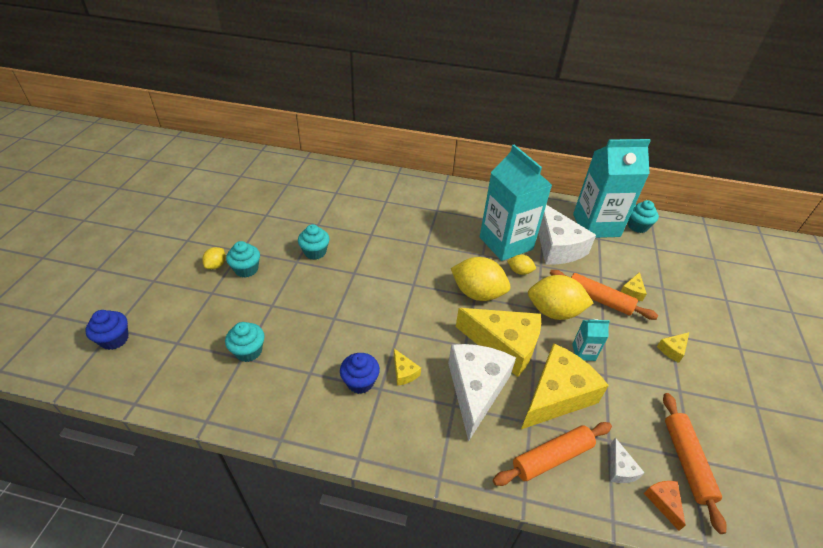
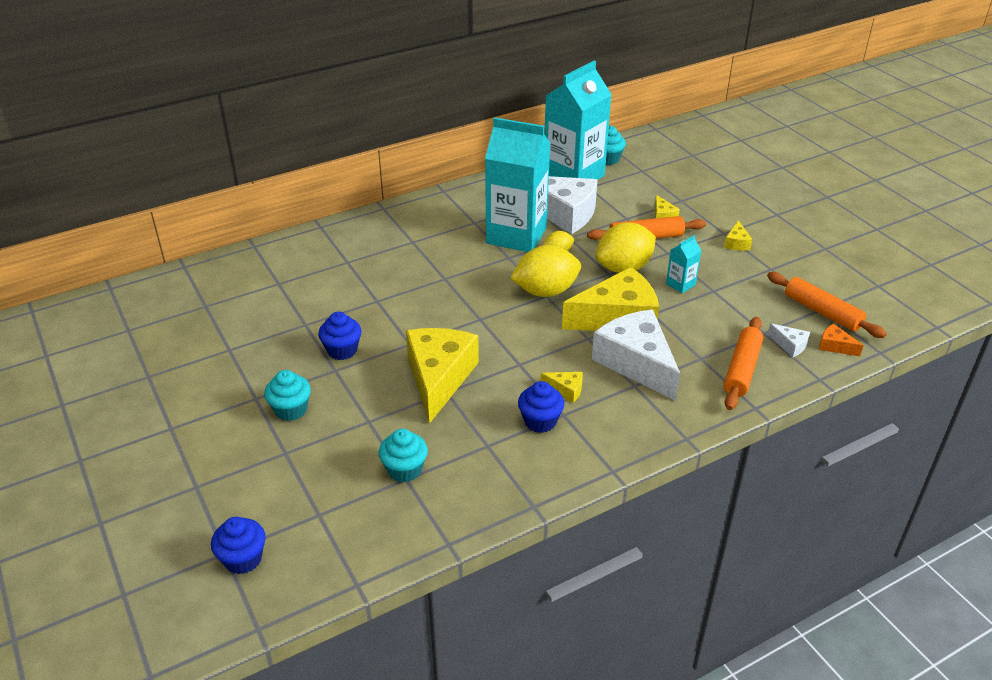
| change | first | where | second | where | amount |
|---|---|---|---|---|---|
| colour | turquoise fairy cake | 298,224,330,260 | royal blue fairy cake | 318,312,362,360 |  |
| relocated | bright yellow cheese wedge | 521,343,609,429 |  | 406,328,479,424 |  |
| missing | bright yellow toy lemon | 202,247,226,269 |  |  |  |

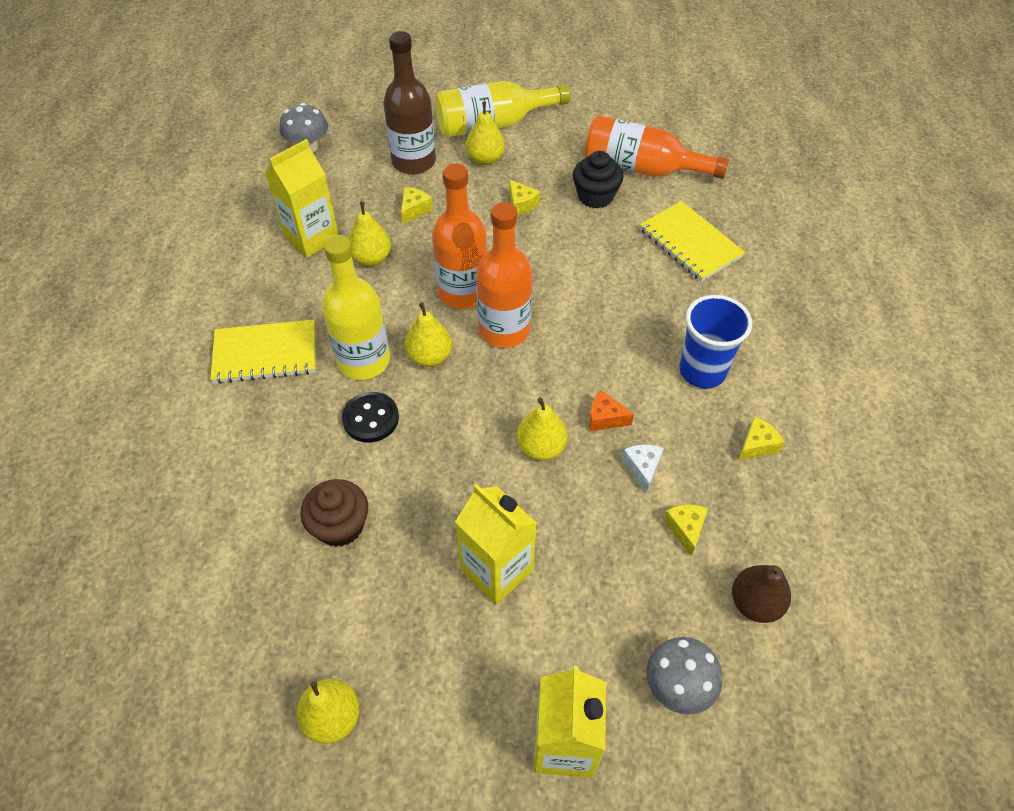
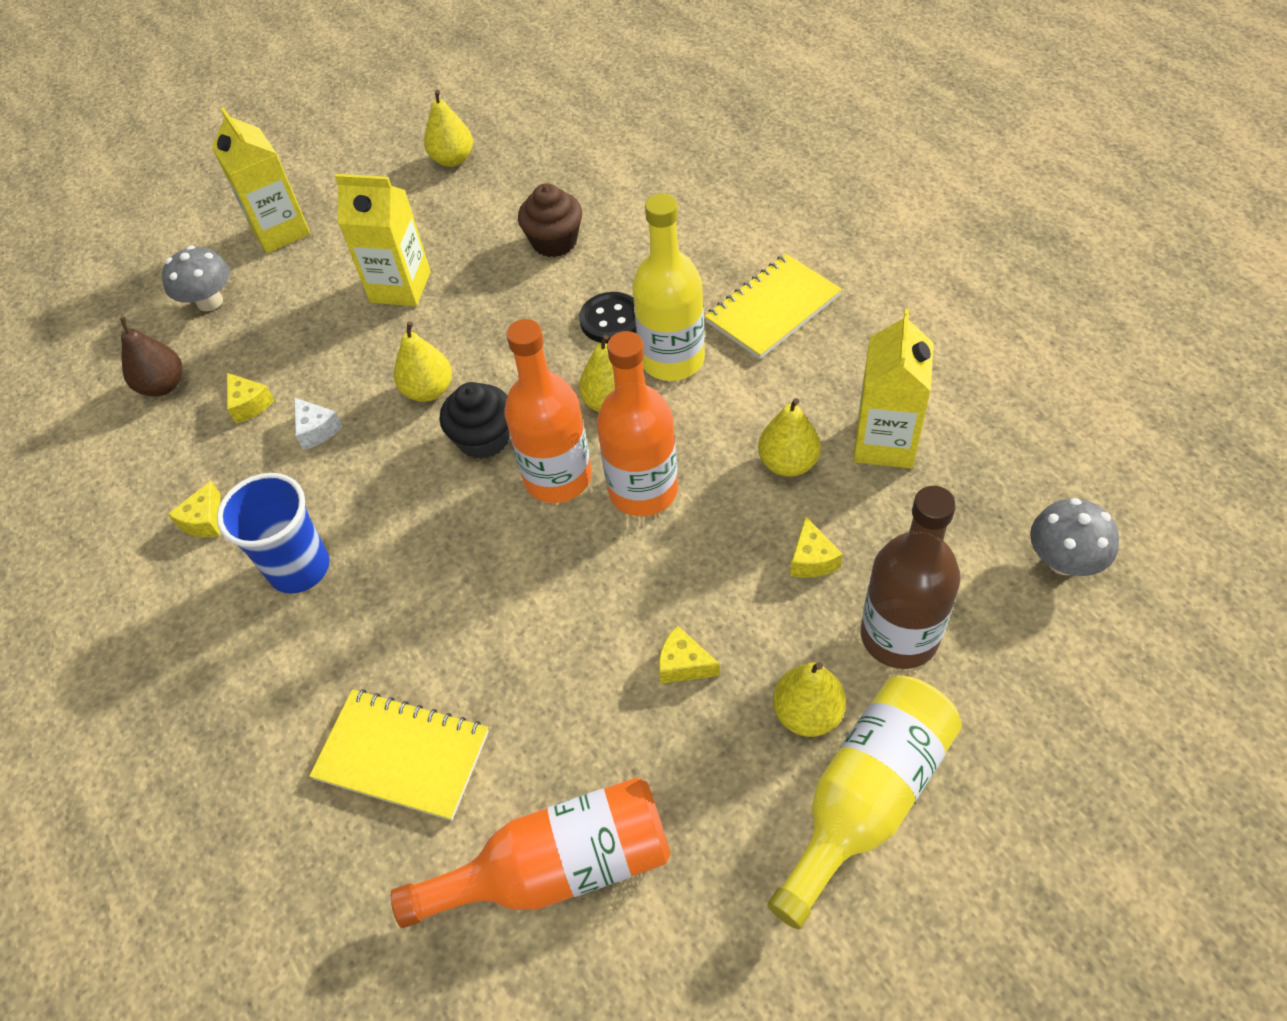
| change | first | where | second | where | amount |
|---|---|---|---|---|---|
| relocated | jet-black fairy cake | 573,151,624,209 |  | 440,382,510,459 |  |
| missing | orange-coloured cheese wedge | 589,390,634,431 |  |  |  |

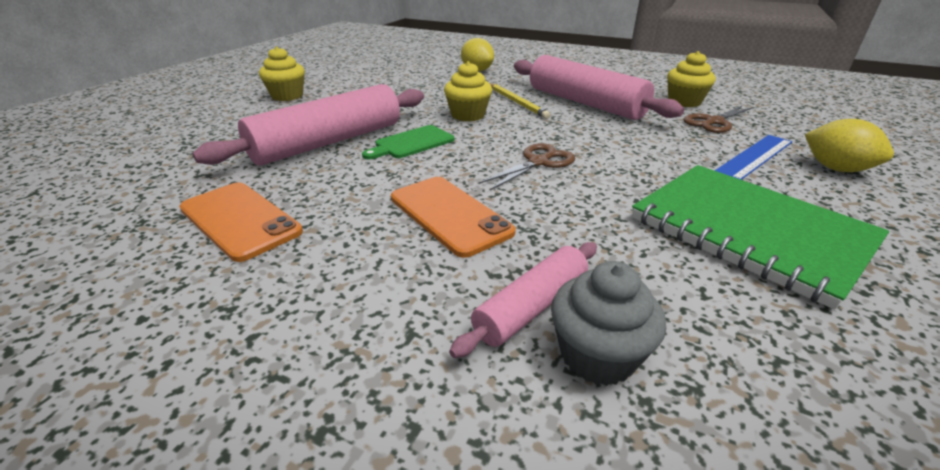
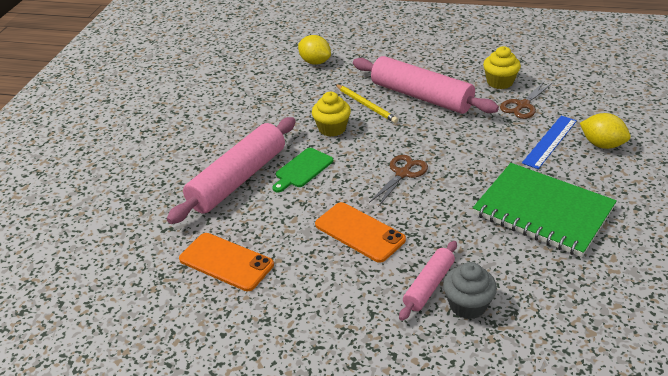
| change | first | where | second | where | amount |
|---|---|---|---|---|---|
| missing | bright yellow fairy cake | 259,46,305,101 |  |  |  |

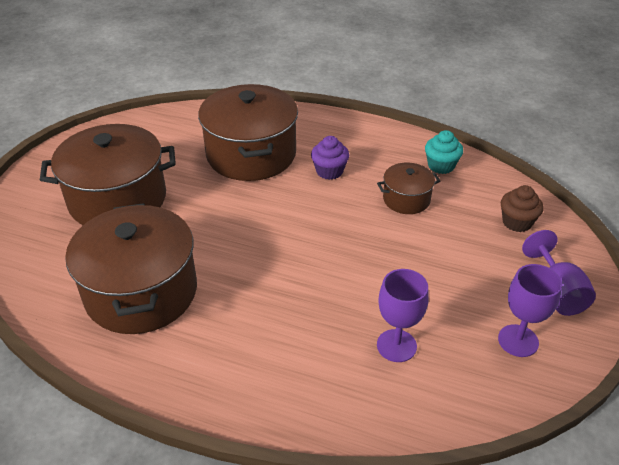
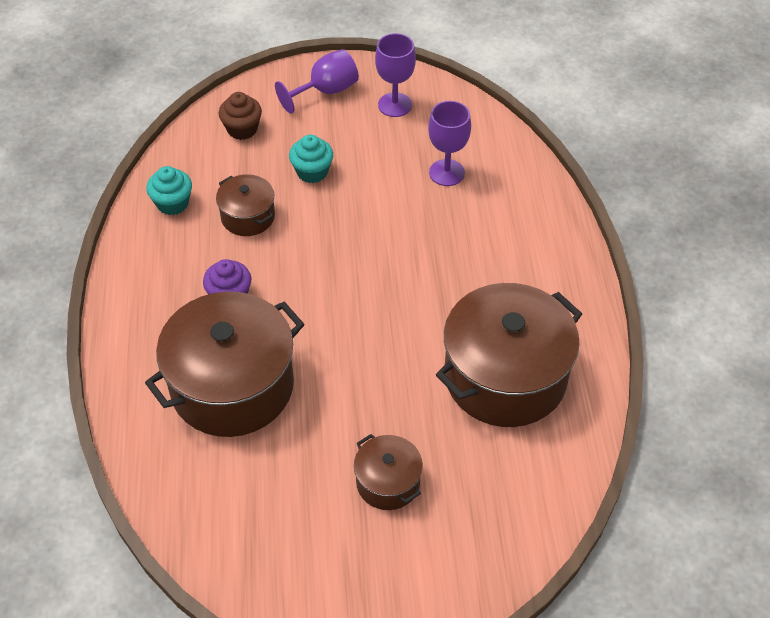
| change | first | where | second | where | amount |
|---|---|---|---|---|---|
| appeared |  |  | turquoise fairy cake | 289,135,333,183 |  |
| size | brown stockpot | 40,124,176,225 |  | 354,434,423,510 | x0.49 |

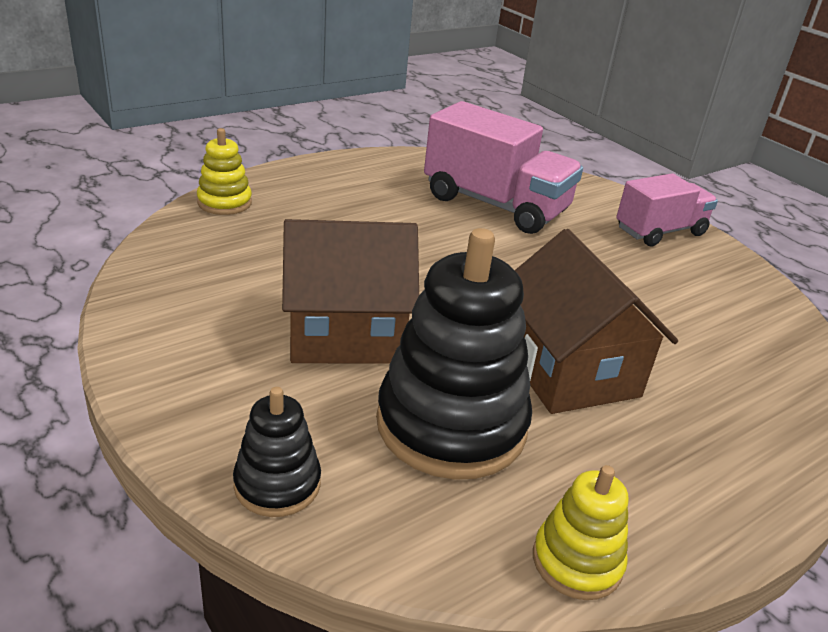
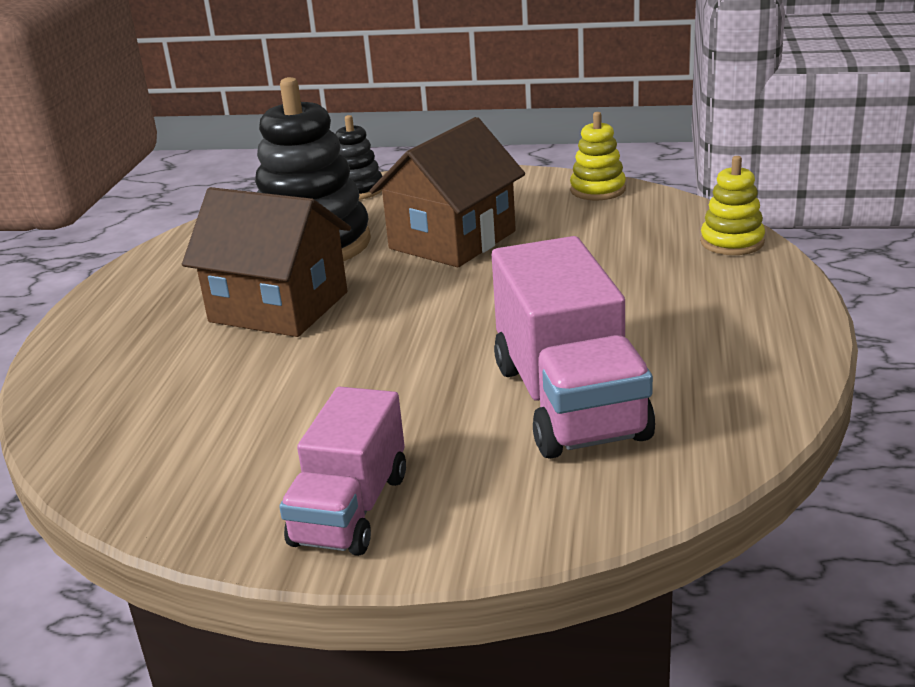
| change | first | where | second | where | amount |
|---|---|---|---|---|---|
| spun | pink truck | 424,101,583,234 |  | 492,236,655,459 | 90 degrees counterclockwise |
| relocated | bright yellow ring stacker | 533,465,629,600 |  | 570,112,626,200 |  |

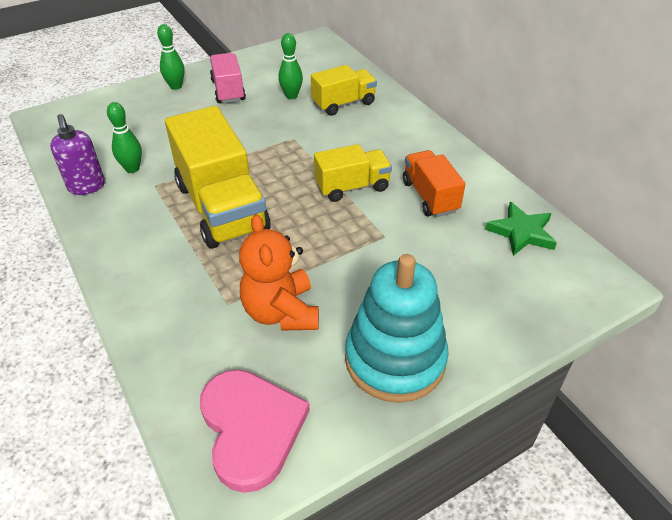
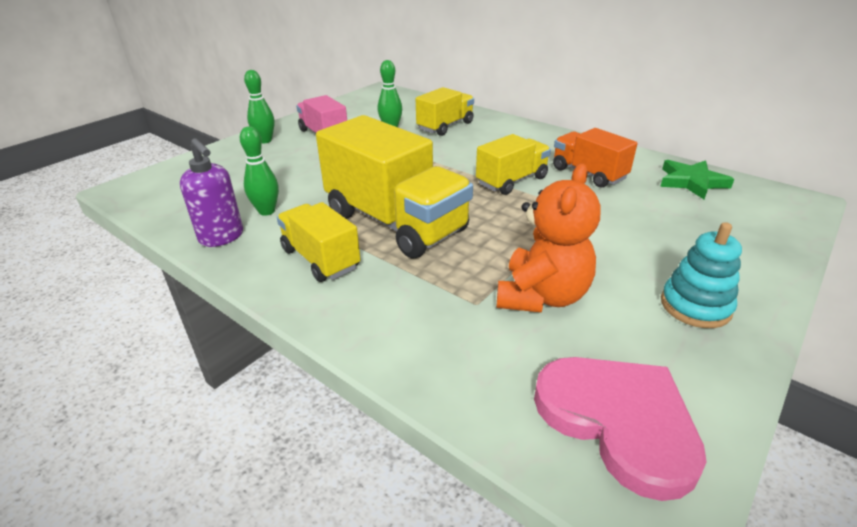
| change | first | where | second | where | amount |
|---|---|---|---|---|---|
| appeared |  |  | bright yellow truck | 277,202,361,282 |  |
| spun | orange-coloured teddy bear | 239,214,319,330 |  | 497,163,600,313 | 120 degrees counterclockwise |
| size | turquoise ring stacker | 345,254,449,403 |  | 661,222,742,328 | x0.58 |

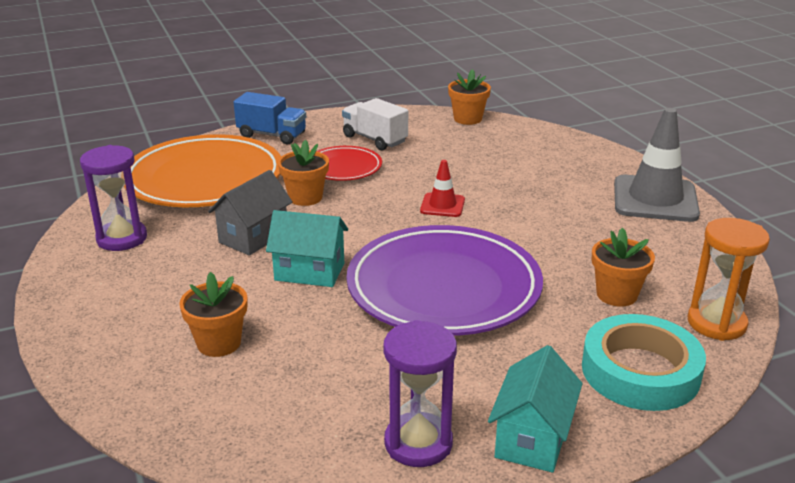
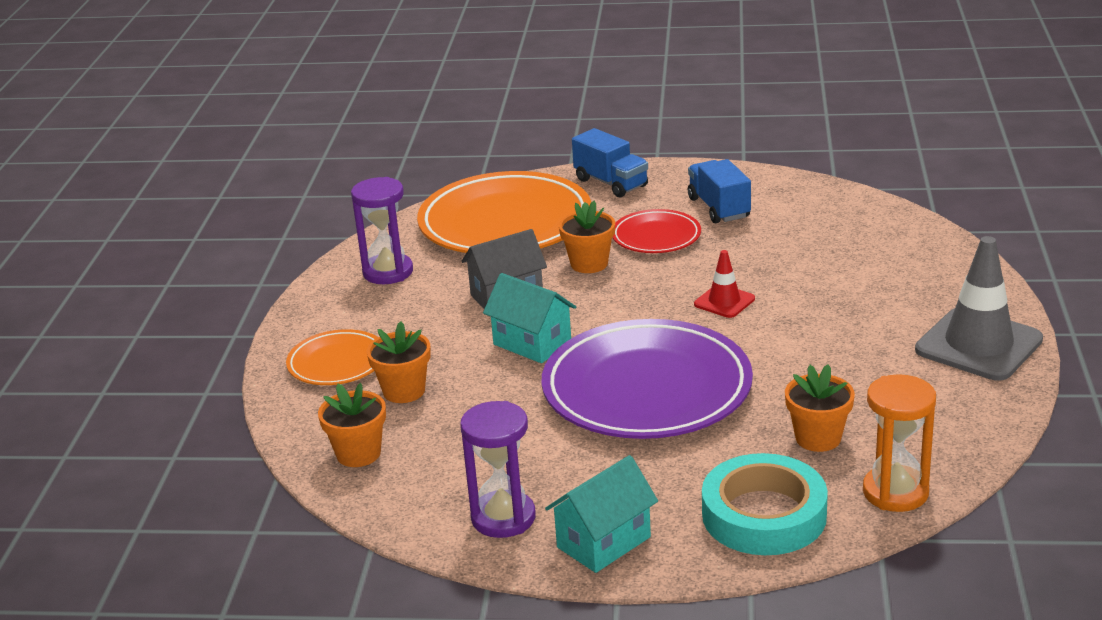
| change | first | where | second | where | amount |
|---|---|---|---|---|---|
| appeared |  |  | orange-coloured dinner plate | 286,329,378,385 |  |
| relocated | orange-coloured plant pot | 448,69,491,125 |  | 318,383,386,467 |  |
| colour | pure white truck | 342,98,408,151 | royal blue truck | 688,159,751,224 |  |

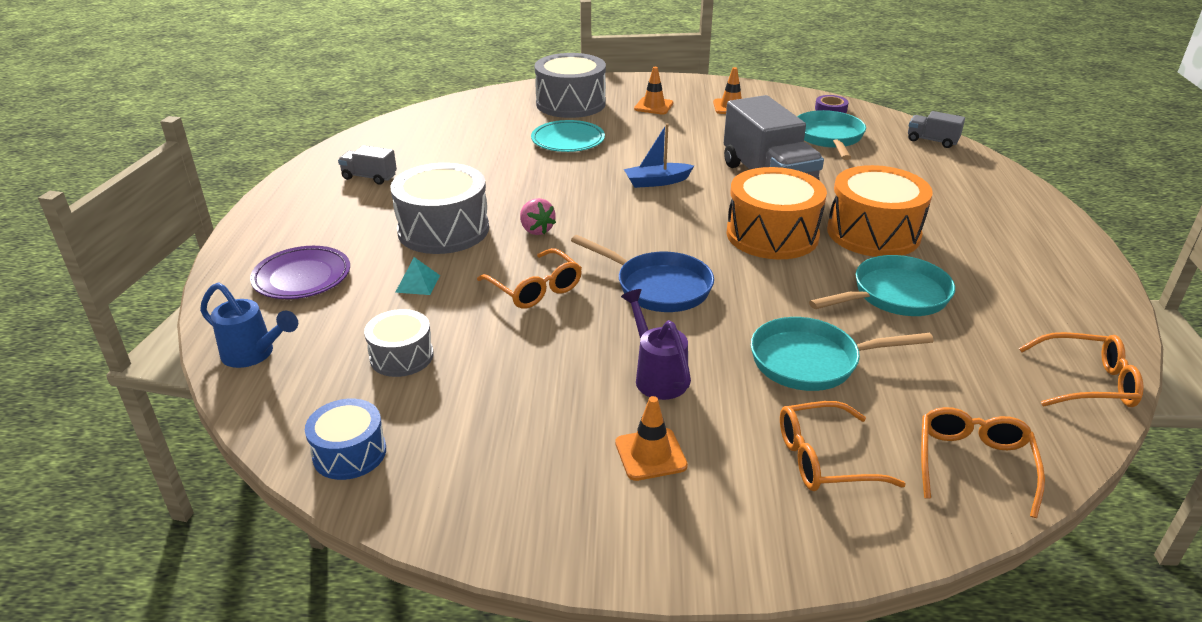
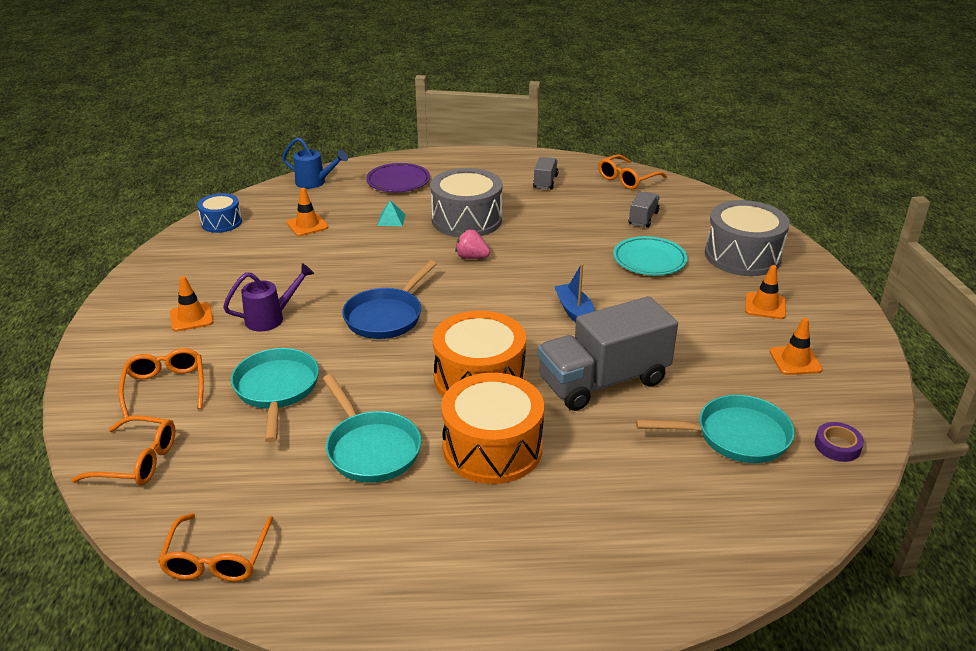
| change | first | where | second | where | amount |
|---|---|---|---|---|---|
| spun | royal blue watering pot | 200,282,298,368 |  | 282,137,348,189 | 90 degrees counterclockwise |
| exchanged | gray snare drum | 364,309,434,377 | orange-coloured road cone | 287,188,328,236 |  |
| spun | pink toy strawberry | 520,198,556,235 |  | 455,229,490,259 | 60 degrees clockwise |
| relocated | orange-coloured spectacles | 477,248,582,309 |  | 598,154,667,189 |  |
| relocated | gray truck | 908,111,965,148 |  | 629,192,660,228 |  |

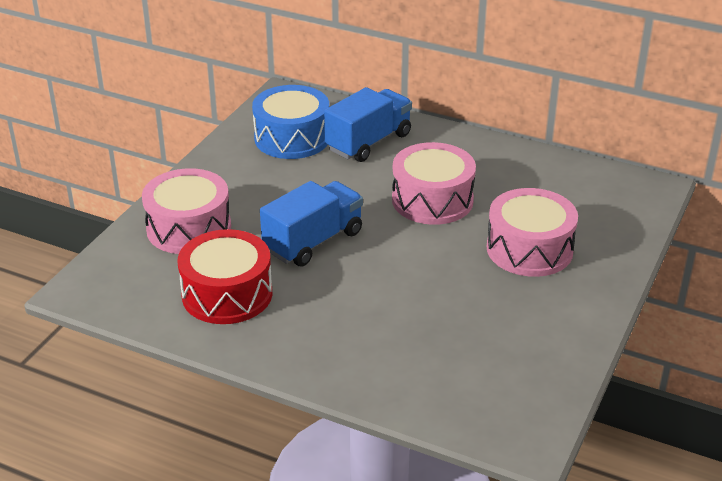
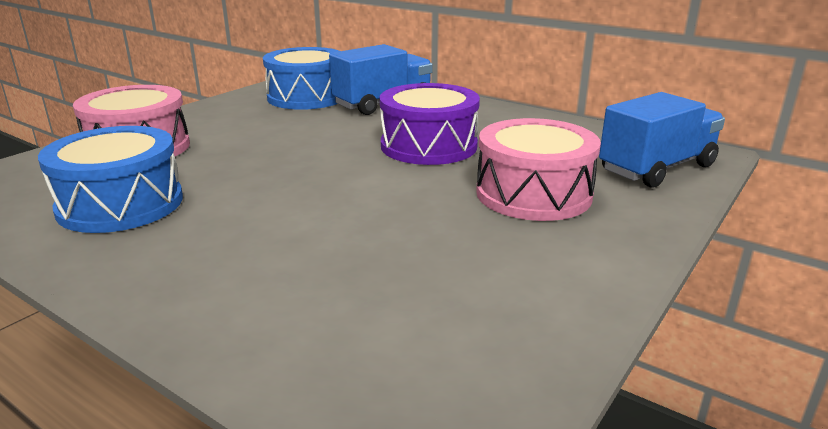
| change | first | where | second | where | amount |
|---|---|---|---|---|---|
| colour | crimson snare drum | 177,229,272,324 | royal blue snare drum | 38,126,183,233 |  |
| colour | pink snare drum | 392,142,476,225 | royal purple snare drum | 380,83,480,165 |  |
| relocated | royal blue truck | 260,181,363,267 |  | 599,92,725,188 |  |

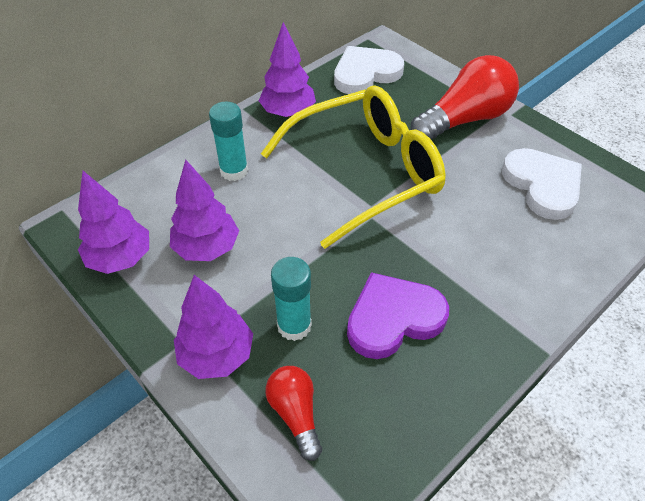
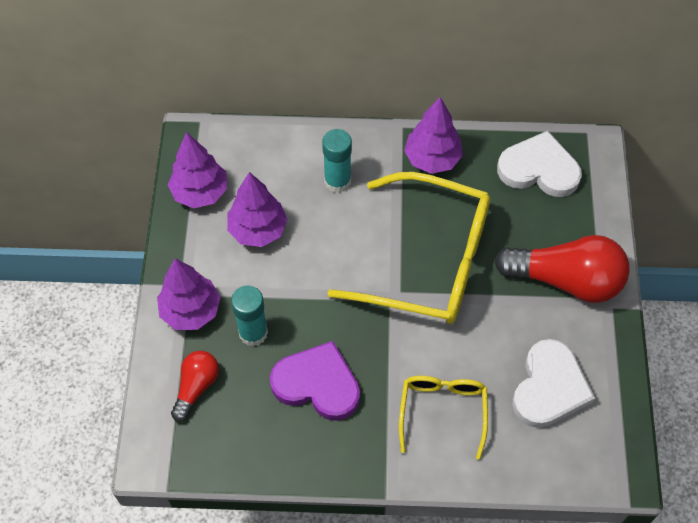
| change | first | where | second | where | amount |
|---|---|---|---|---|---|
| appeared |  |  | bright yellow spectacles | 399,376,488,460 |  |

